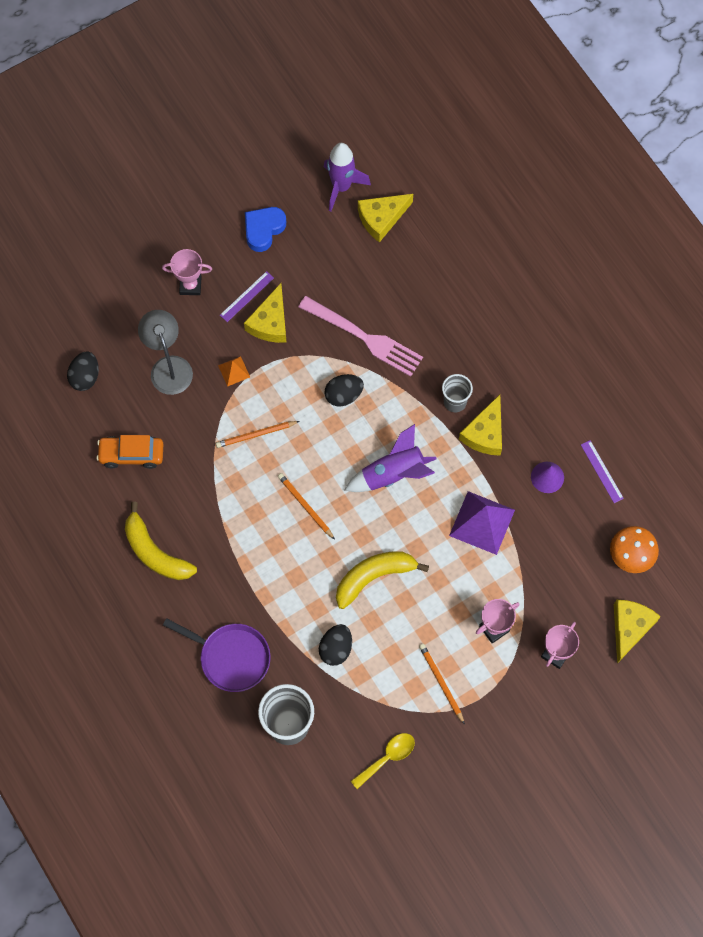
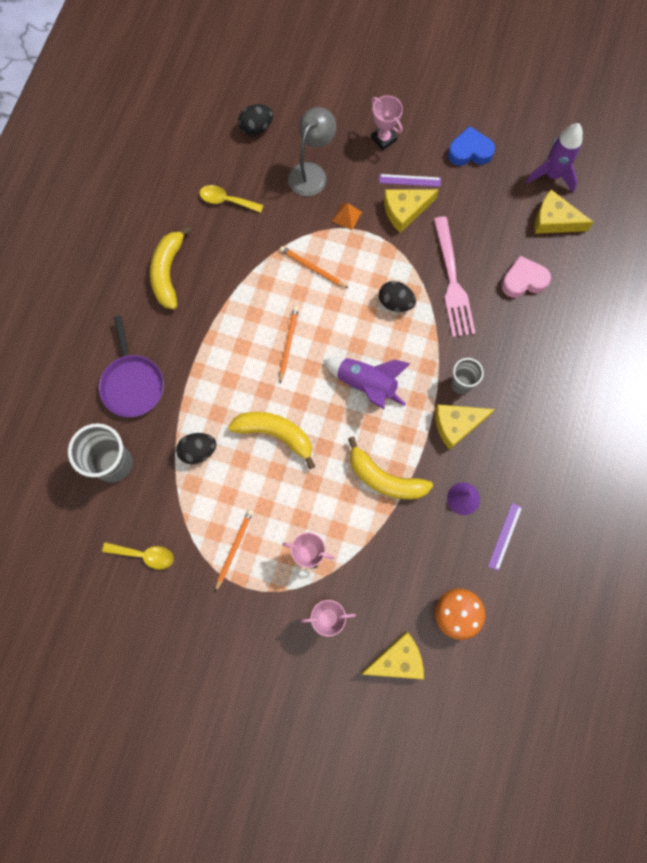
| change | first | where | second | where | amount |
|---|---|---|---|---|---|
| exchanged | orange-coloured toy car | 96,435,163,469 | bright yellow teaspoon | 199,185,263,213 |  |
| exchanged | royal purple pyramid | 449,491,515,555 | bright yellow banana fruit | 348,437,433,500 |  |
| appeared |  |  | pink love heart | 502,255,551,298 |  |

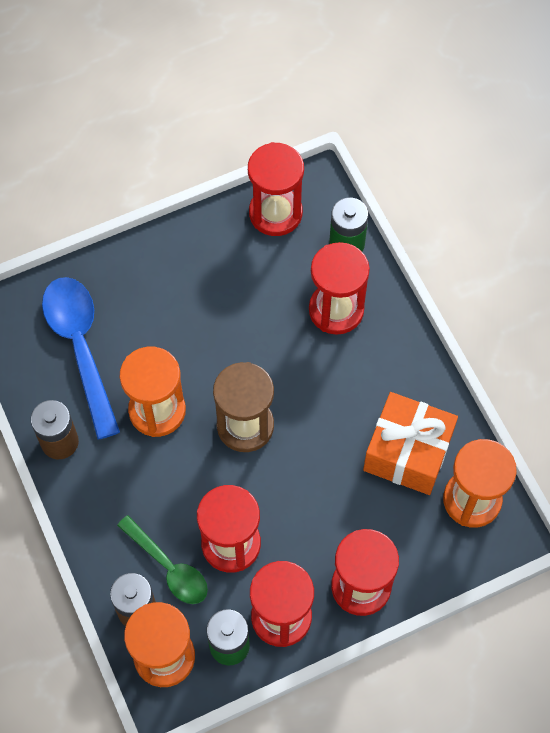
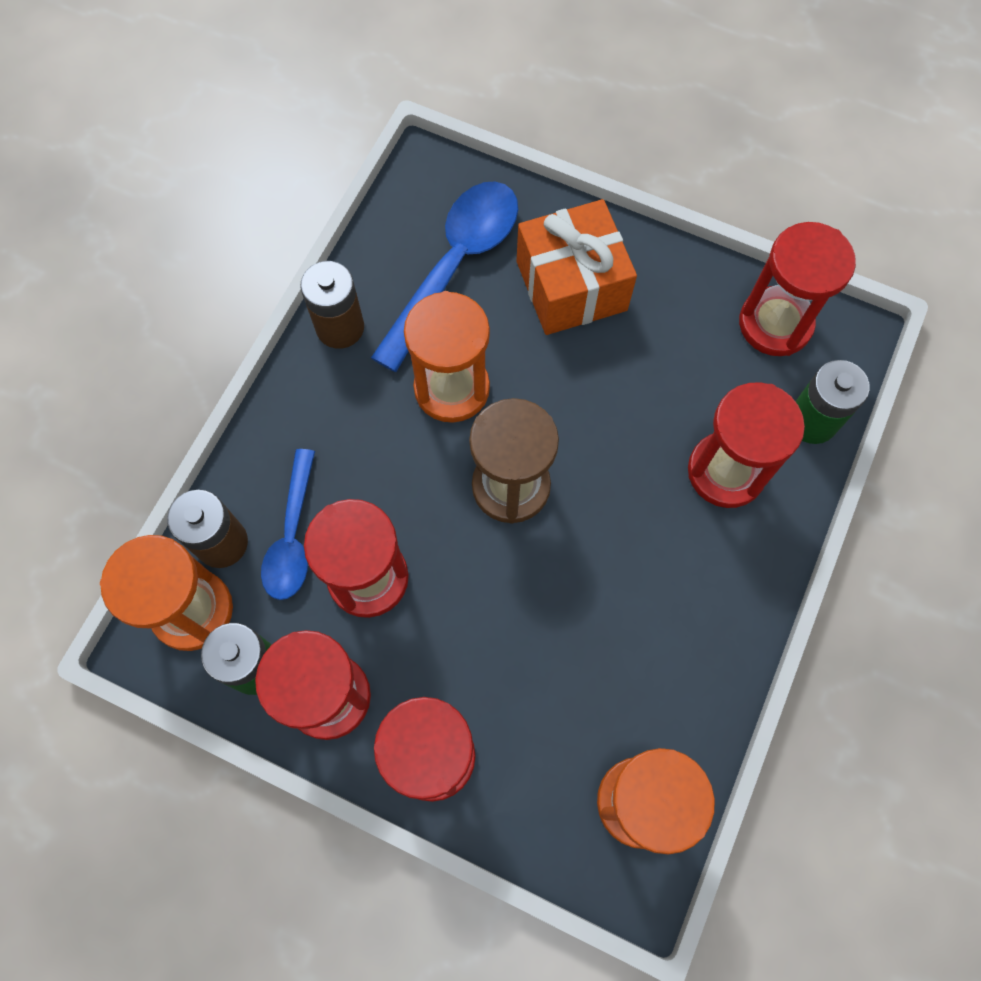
| change | first | where | second | where | amount |
|---|---|---|---|---|---|
| colour | emerald teaspoon | 117,515,208,604 | royal blue teaspoon | 261,449,315,600 |  |
| relocated | orange-coloured wrapped gift | 363,392,458,495 |  | 517,199,637,335 |  |

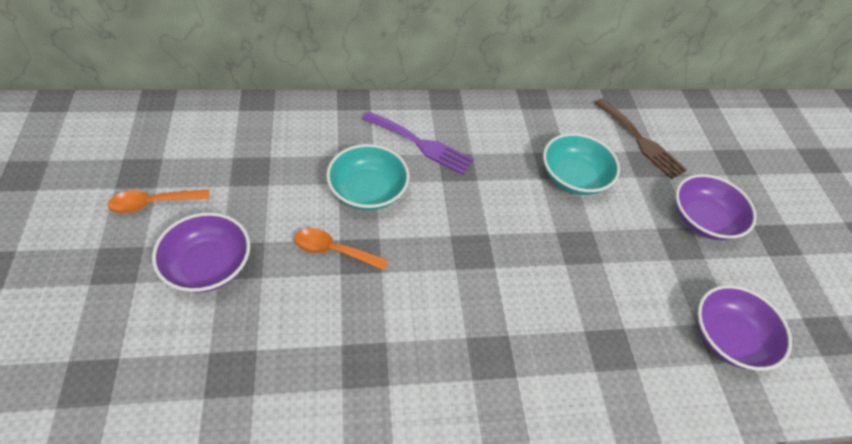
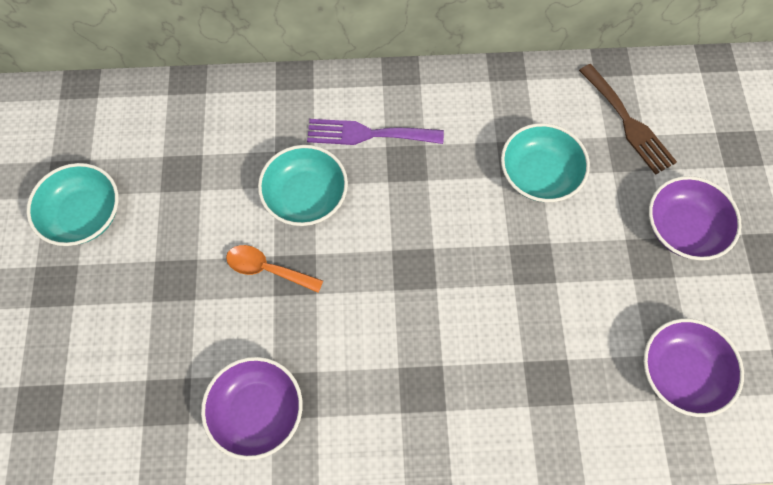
| change | first | where | second | where | amount |
|---|---|---|---|---|---|
| exchanged | orange-coloured teaspoon | 108,189,209,213 | turquoise serving bowl | 27,163,119,246 |  |
| relocated | royal purple serving bowl | 152,212,250,293 |  | 201,357,302,460 |  |
| spun | royal purple dinner fork | 362,111,474,175 |  | 307,119,444,145 | 150 degrees clockwise |

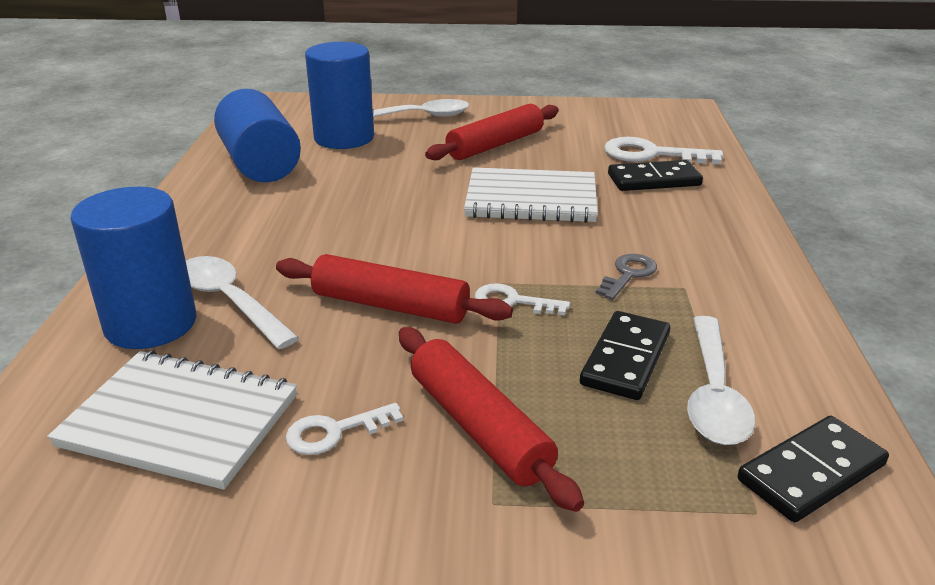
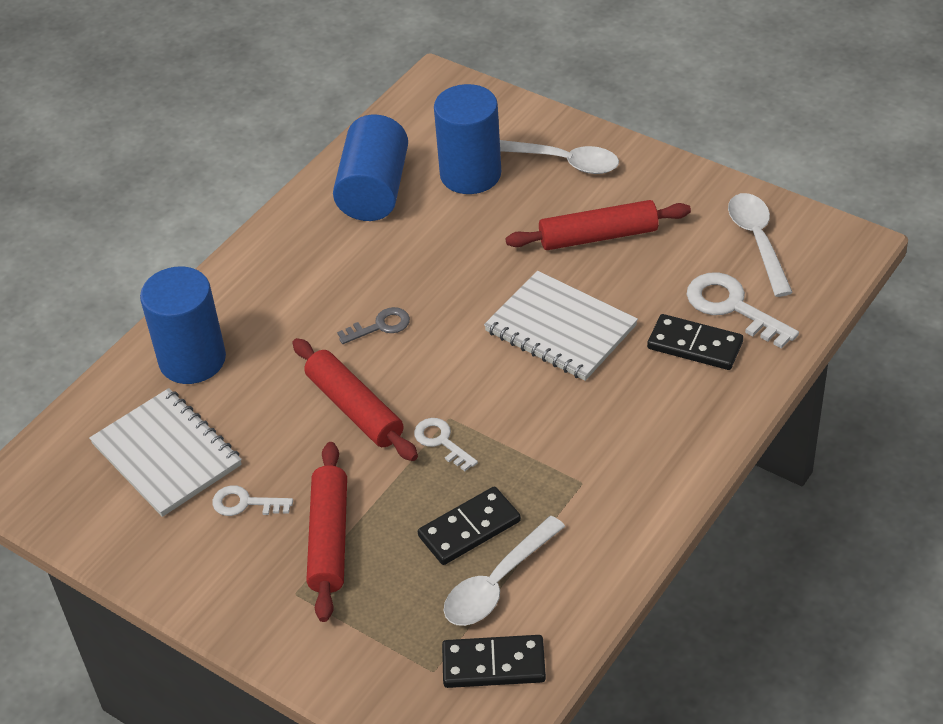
| change | first | where | second | where | amount |
|---|---|---|---|---|---|
| relocated | gray door key | 596,254,657,300 |  | 337,307,410,344 |  |
| relocated | pure white teaspoon | 186,256,299,349 |  | 728,193,793,297 |  |

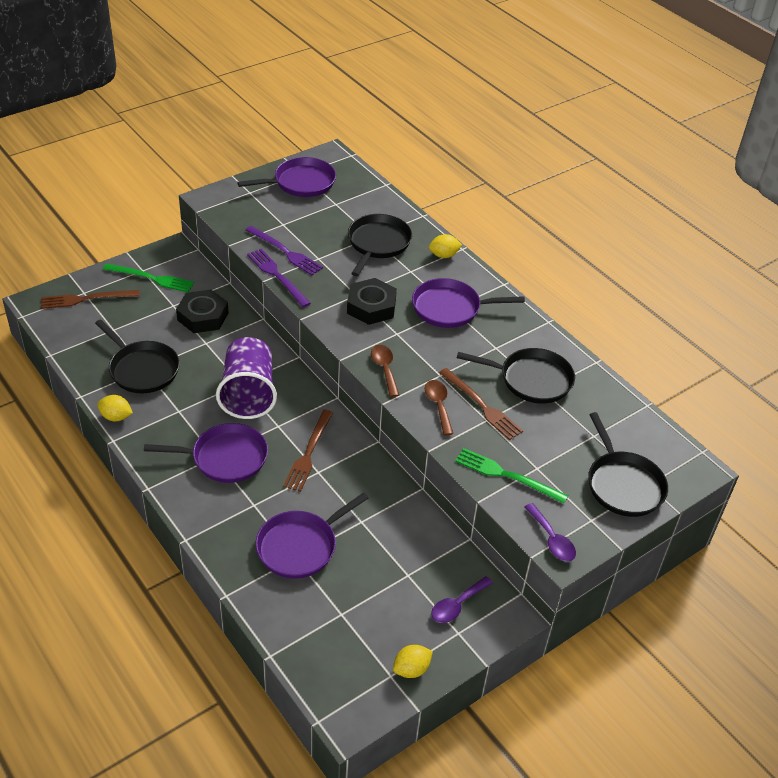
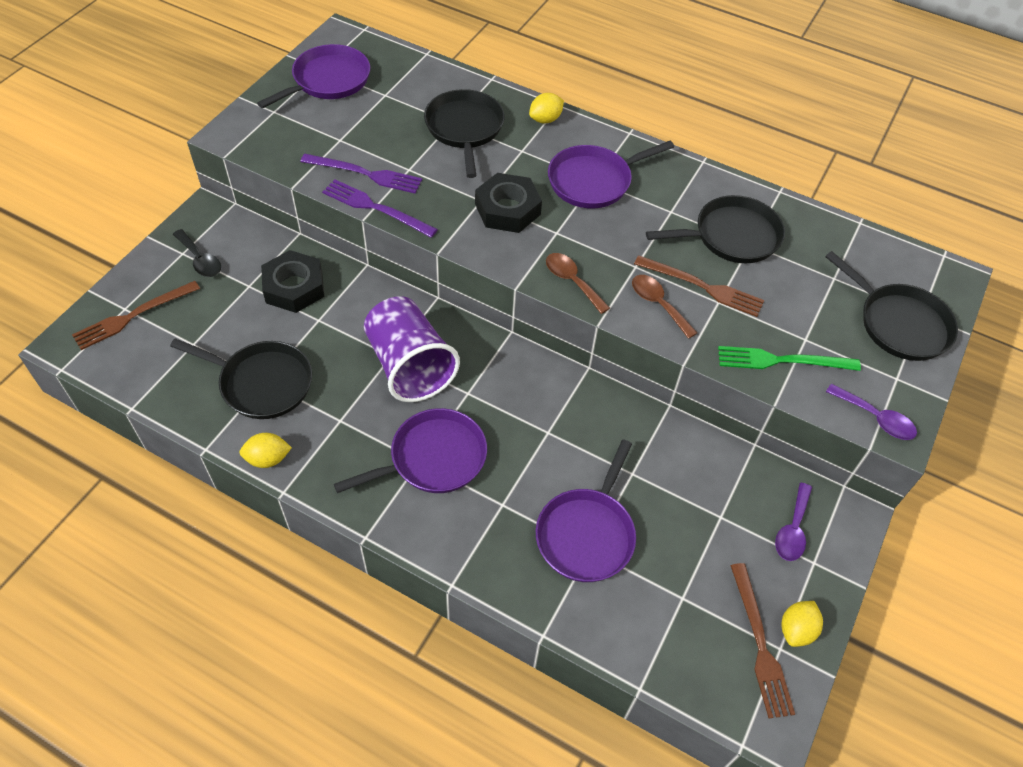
| change | first | where | second | where | amount |
|---|---|---|---|---|---|
| exchanged | emerald dinner fork | 103,263,194,292 | jet-black teaspoon | 173,229,221,277 |  |
| relocated | brown dinner fork | 283,410,333,492 |  | 730,563,795,719 |  |

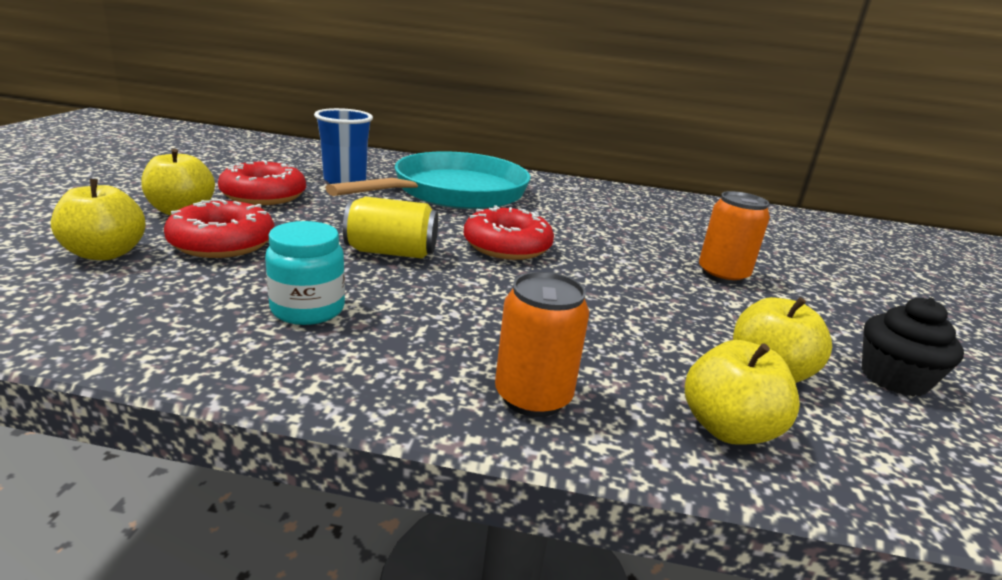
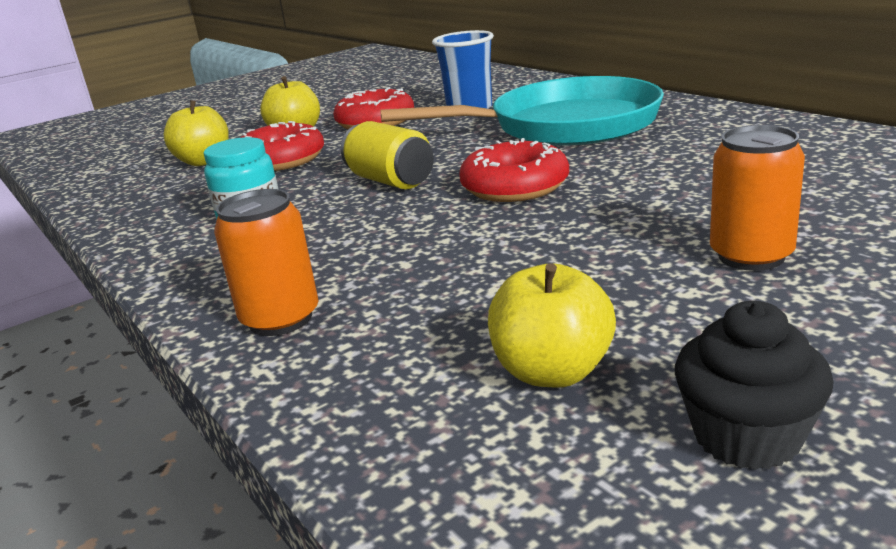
| change | first | where | second | where | amount |
|---|---|---|---|---|---|
| missing | bright yellow toy apple | 685,340,800,445 |  |  |  |

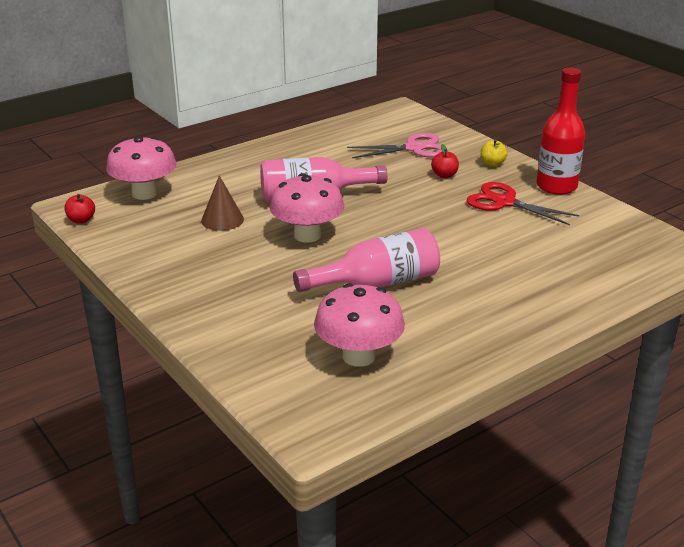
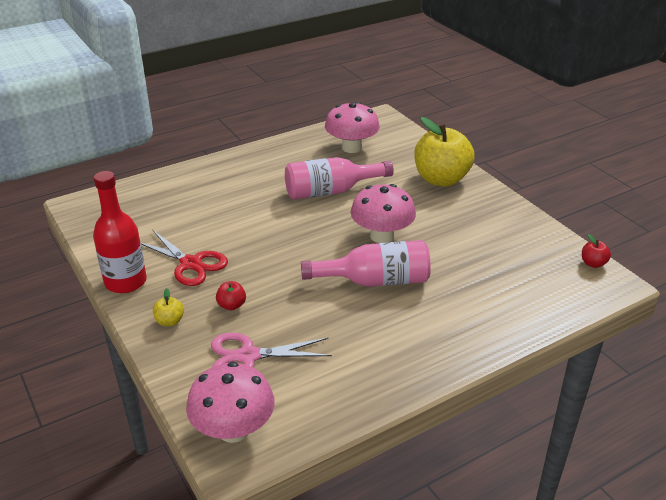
| change | first | where | second | where | amount |
|---|---|---|---|---|---|
| relocated | pink toadstool | 106,136,176,200 |  | 186,362,275,443 |  |
| appeared |  |  | bright yellow toy apple | 414,117,474,186 |  |
| missing | brown solid cone | 201,175,244,231 |  |  |  |

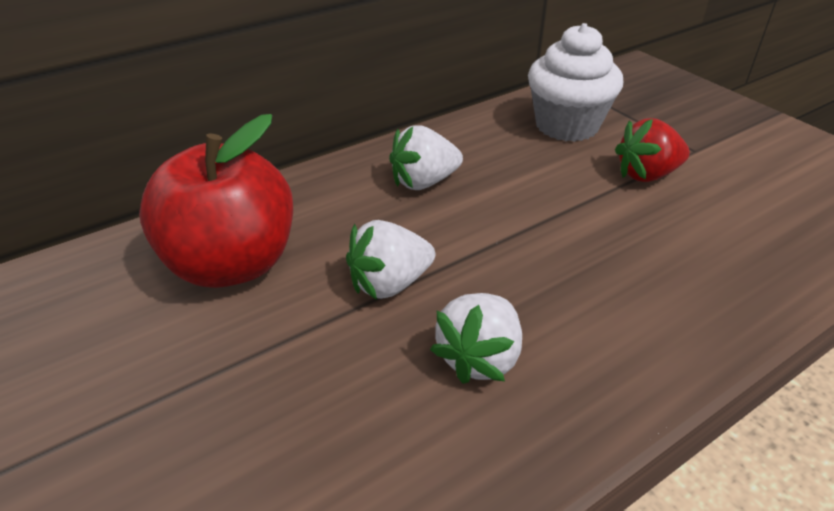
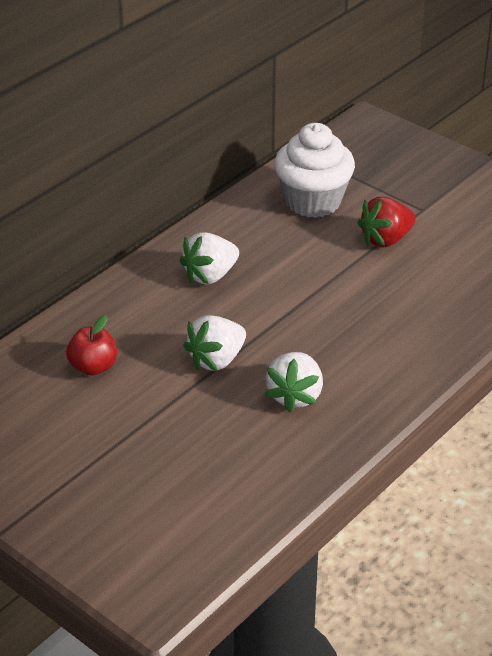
| change | first | where | second | where | amount |
|---|---|---|---|---|---|
| size | crimson toy apple | 139,114,293,288 |  | 66,315,117,376 | x0.47 |

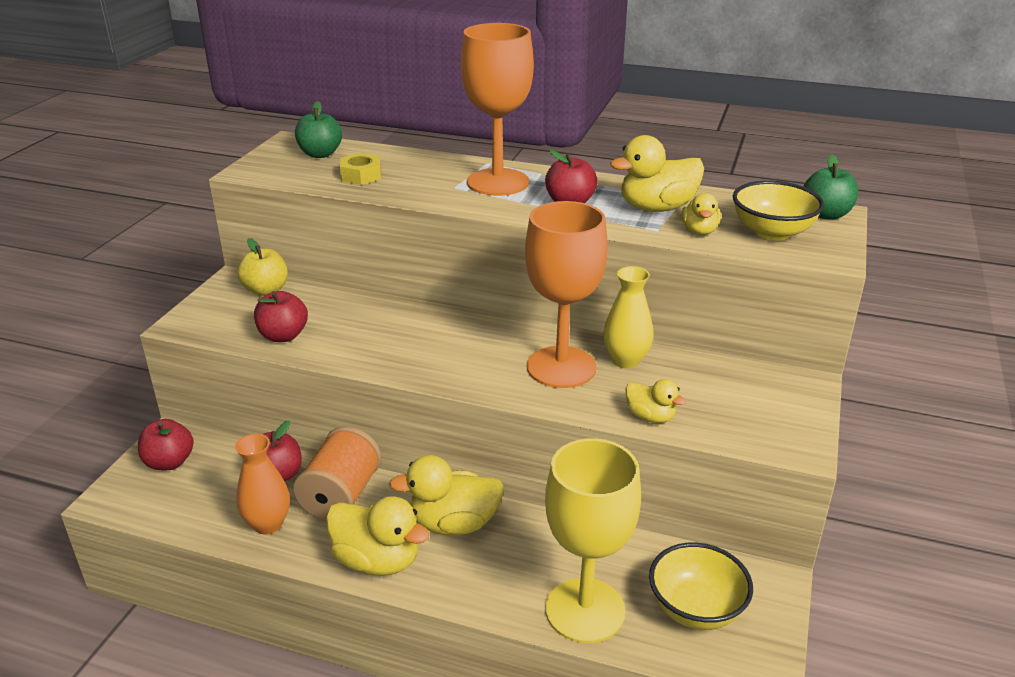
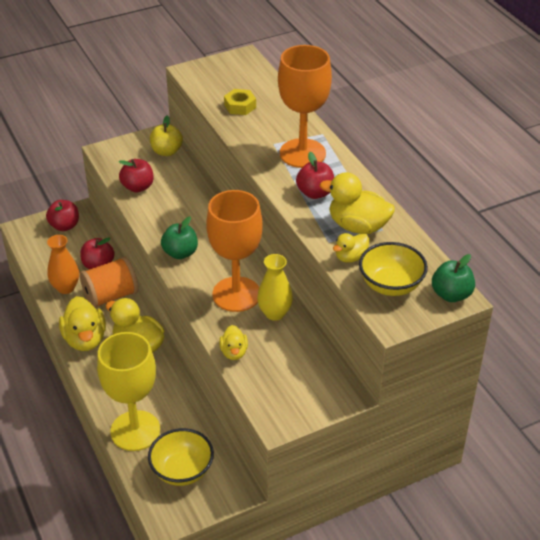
| change | first | where | second | where | amount |
|---|---|---|---|---|---|
| relocated | emerald toy apple | 295,101,342,158 |  | 161,216,198,259 |  |

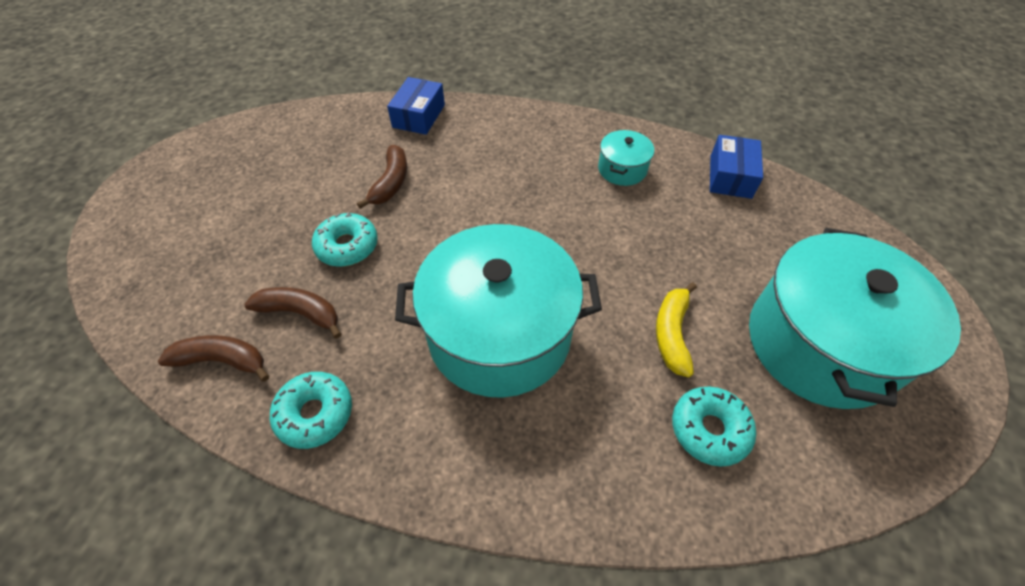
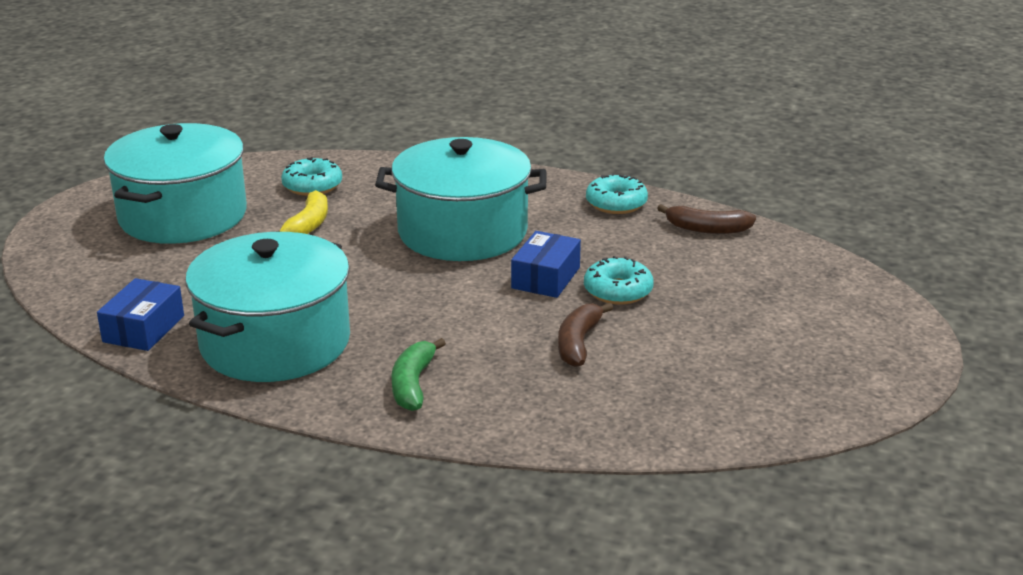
| change | first | where | second | where | amount |
|---|---|---|---|---|---|
| size | turquoise stockpot | 598,130,654,186 |  | 185,232,350,382 | x2.31 |
| appeared |  |  | emerald banana fruit | 391,338,446,411 |  |
| relocated | royal blue box | 387,77,445,135 |  | 511,231,581,298 |  |
| missing | brown banana fruit | 244,287,341,339 |  |  |  |

